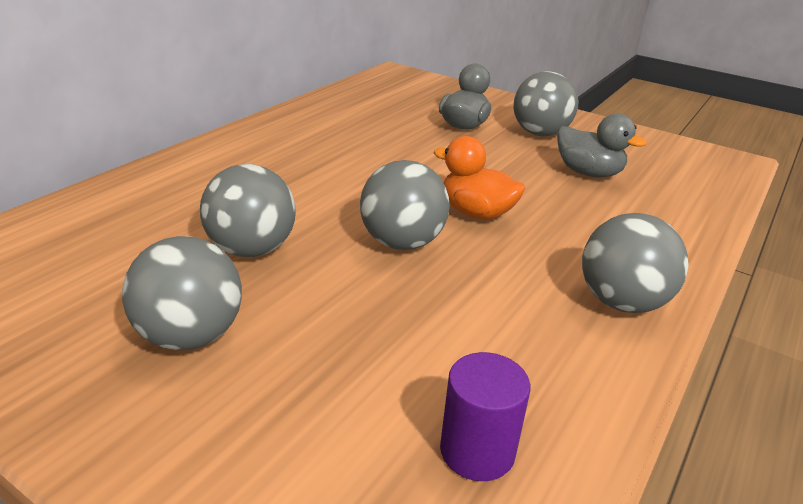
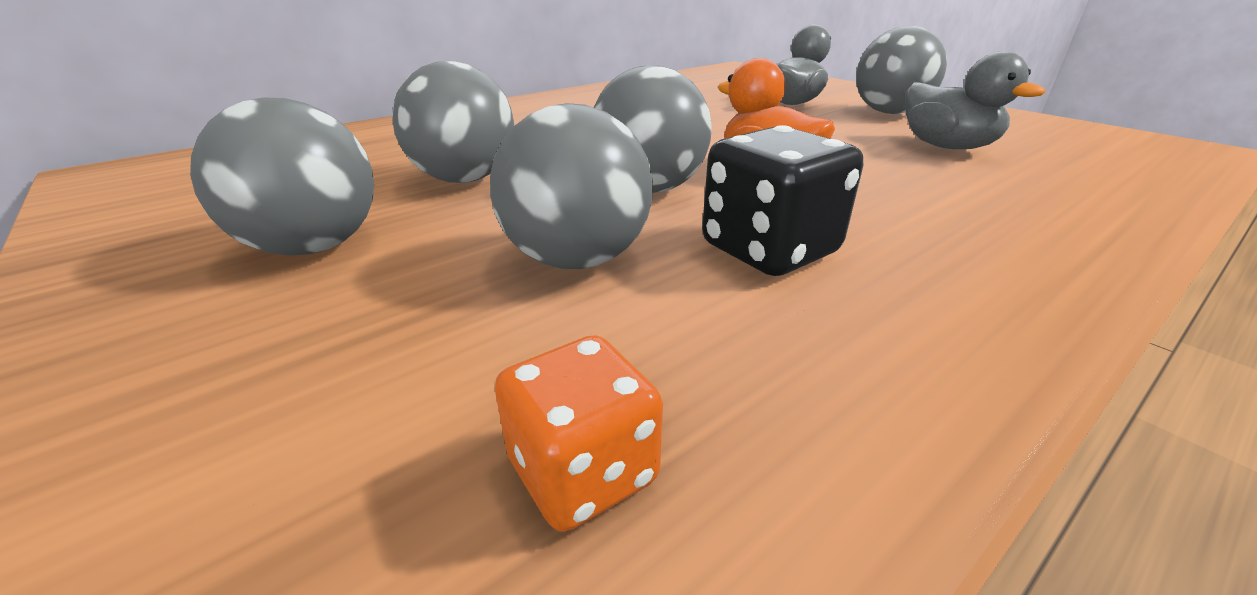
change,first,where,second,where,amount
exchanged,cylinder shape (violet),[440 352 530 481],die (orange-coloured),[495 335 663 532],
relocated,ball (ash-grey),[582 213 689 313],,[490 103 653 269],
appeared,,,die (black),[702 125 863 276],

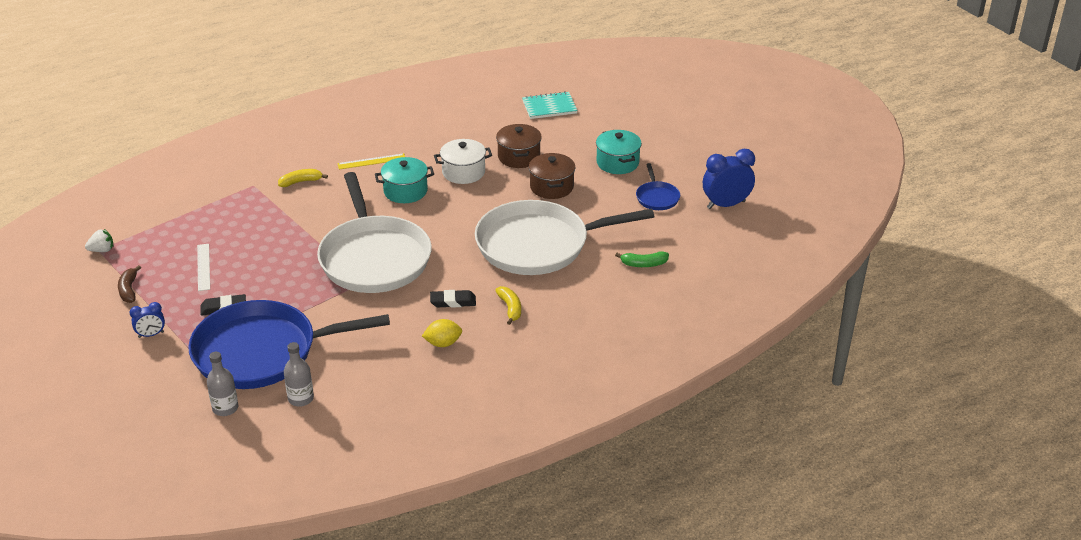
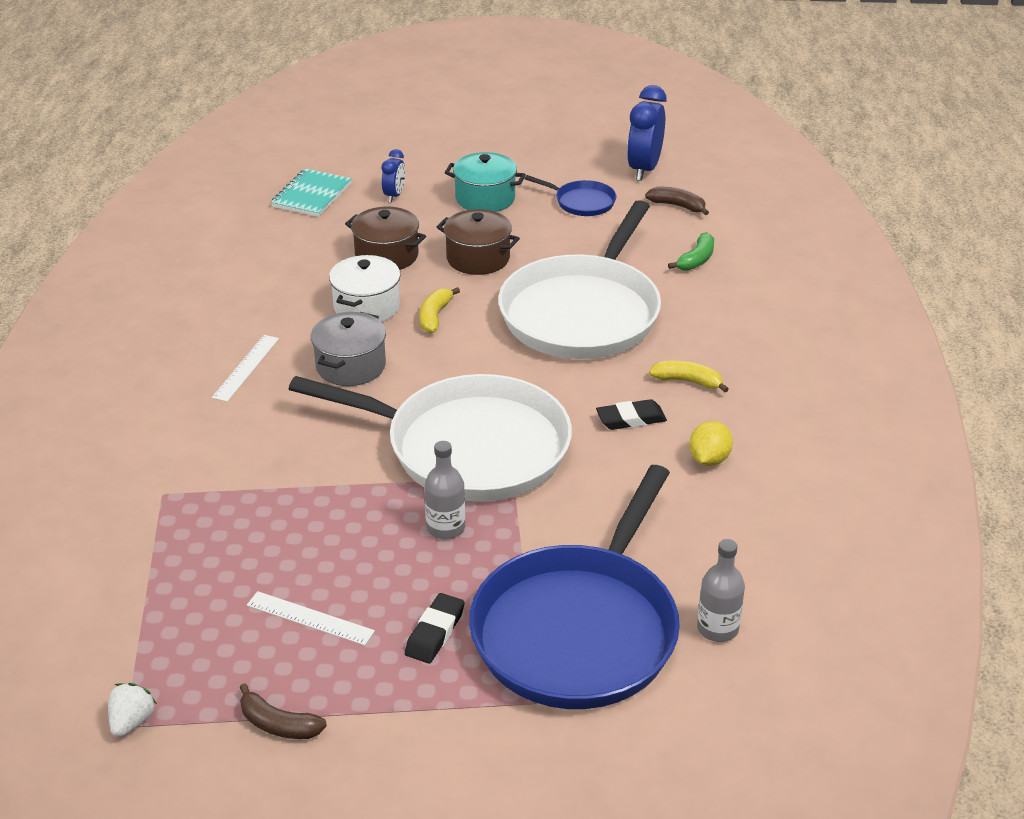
change,first,where,second,where,amount
relocated,clock (blue),[130 302 165 338],,[382 149 405 202],
relocated,flask (ash-grey),[207 352 238 416],,[424 441 465 539],
relocated,banana (golden),[278 169 328 187],,[420 287 460 333],
colour,ruler (golden),[337 153 405 169],ruler (snow-white),[212 335 279 402],
colour,cooking pot (teal),[375 157 434 203],cooking pot (ash-grey),[311 312 386 386],
spun,eraser (black),[430 290 476 308],,[596 399 667 430],45 degrees clockwise
appeared,,,banana (russet),[645 187 709 215],

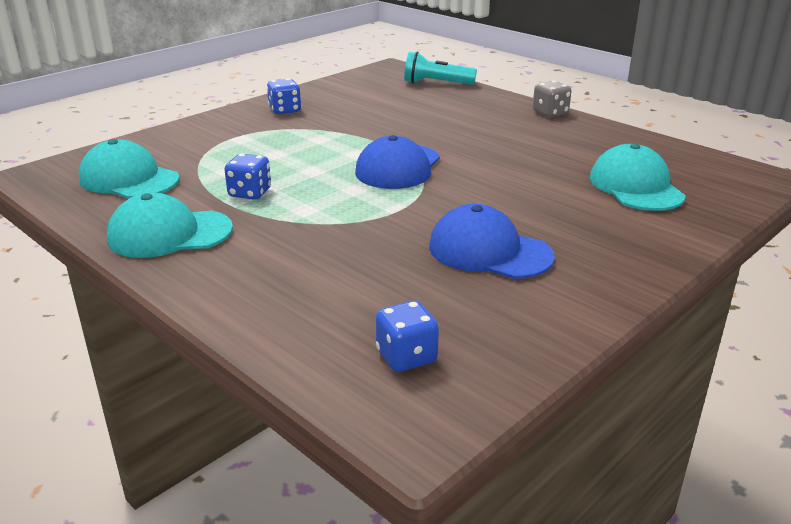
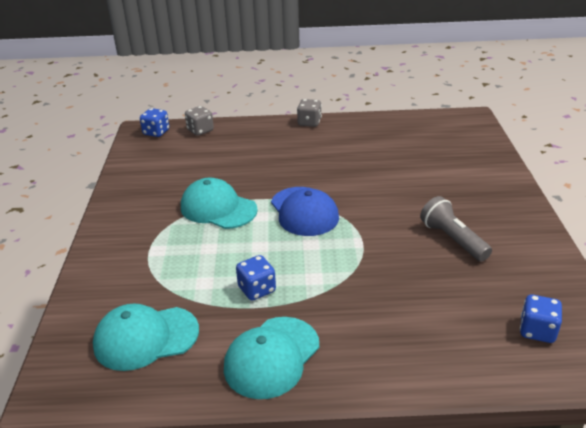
change,first,where,second,where,amount
relocated,die (blue),[267 78 301 114],,[140 108 169 137],
exchanged,flashlight (teal),[404 52 477 85],die (ash-grey),[185 106 214 136],
exchanged,baseball cap (blue),[429 204 555 279],flashlight (ash-grey),[420 196 492 262],
relocated,baseball cap (teal),[590 143 686 211],,[181 178 258 229],

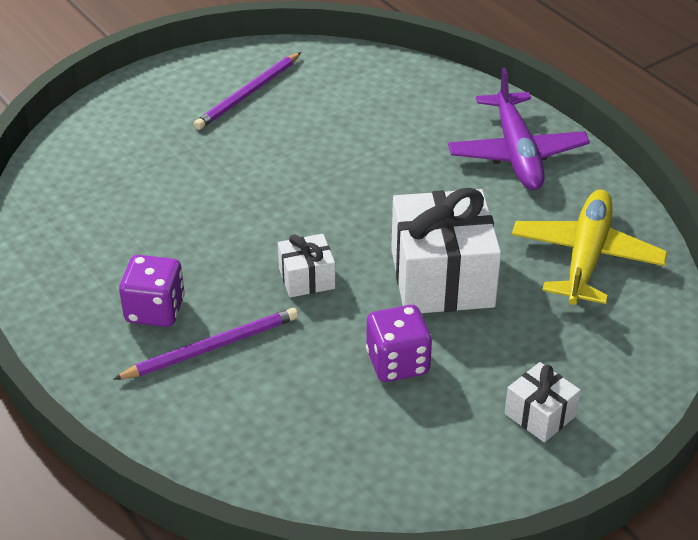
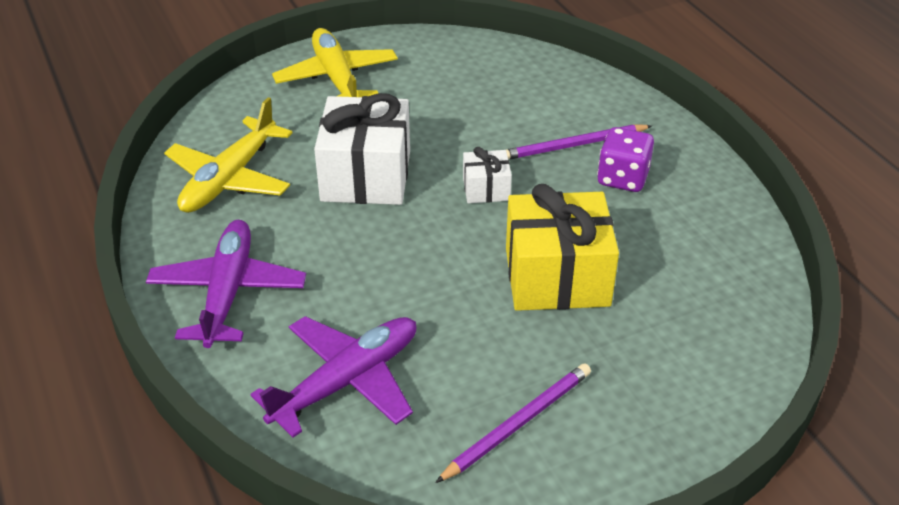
change,first,where,second,where,amount
missing,die (violet),[366 305 432 382],,,
exchanged,present (snow-white),[505 362 581 443],aeroplane (golden),[272 28 398 97],
appeared,,,aeroplane (violet),[250 316 416 438],
appeared,,,present (golden),[506 184 619 311],

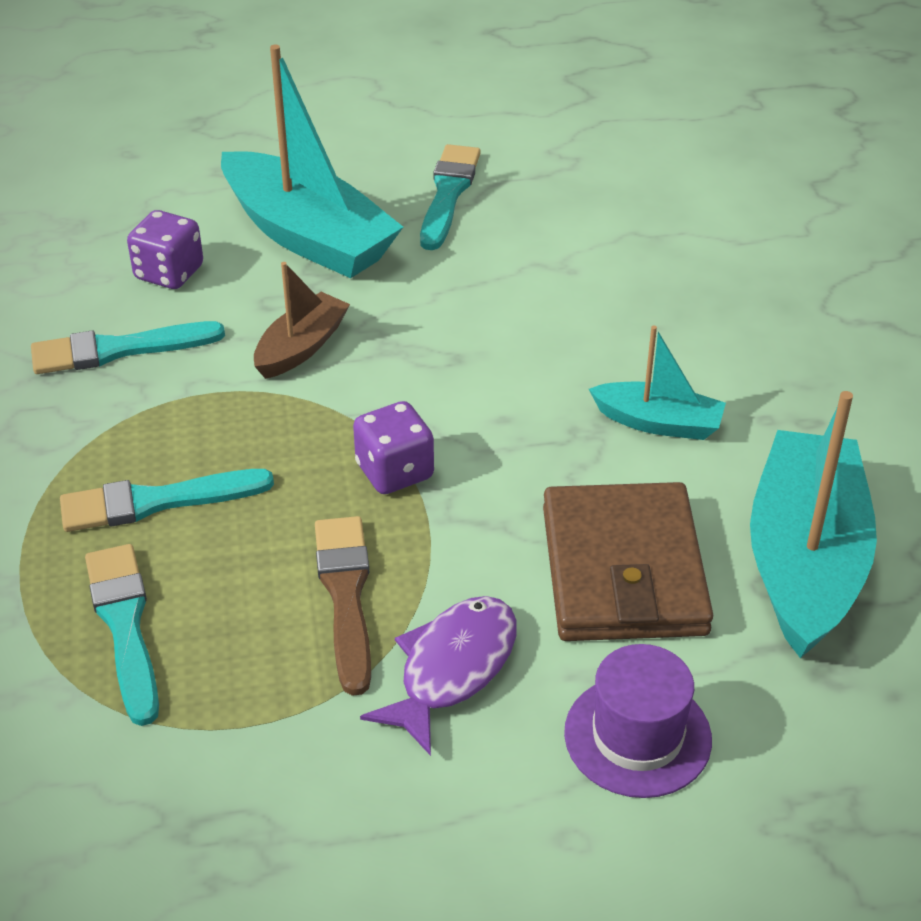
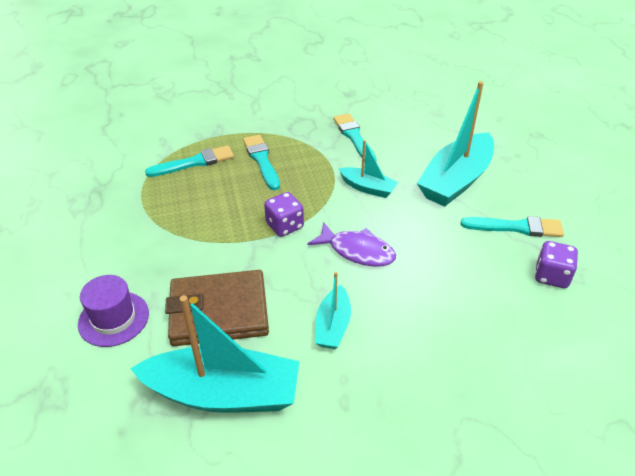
change,first,where,second,where,amount
relocated,die (violet),[127 210 203 289],,[535 241 578 288],
colour,boat (russet),[254 262 350 379],boat (teal),[338 140 398 198],
missing,brush (russet),[315 516 371 696],,,
relocated,fish (violet),[360 596 517 756],,[308 222 396 267],

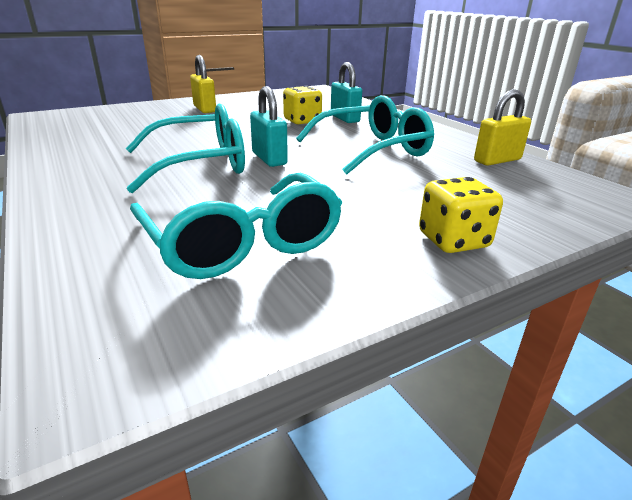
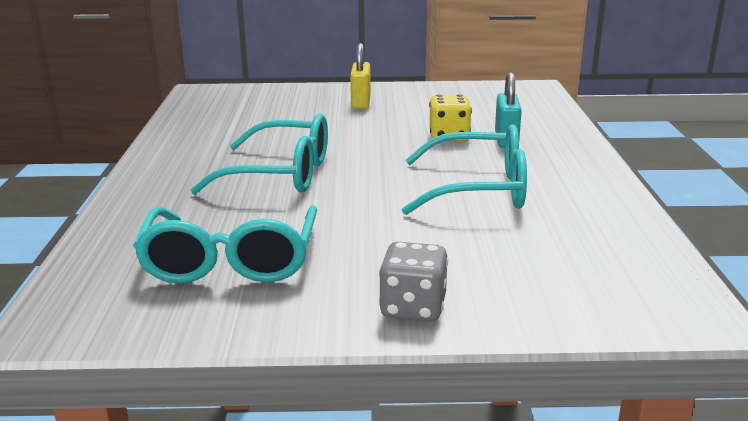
change,first,where,second,where,amount
missing,lock (teal),[250 86 288 167],,,
colour,die (golden),[419 177 503 253],die (ash-grey),[379 242 448 322],
missing,lock (golden),[474 89 531 166],,,

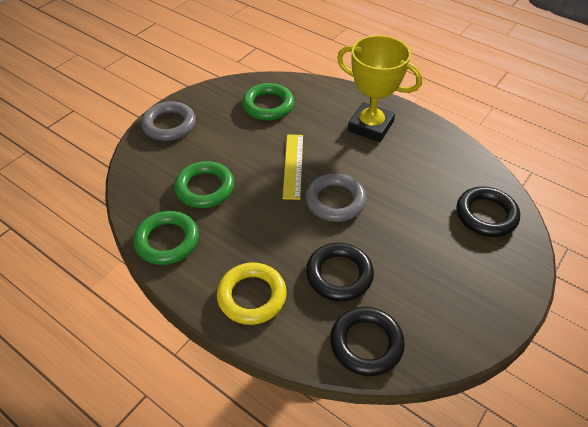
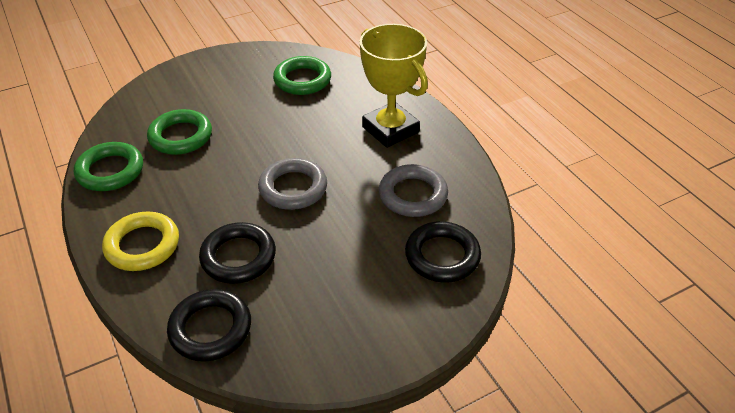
change,first,where,second,where,amount
relocated,torus (ash-grey),[141 101 196 141],,[378 164 448 217],
missing,ruler (golden),[283 134 303 200],,,

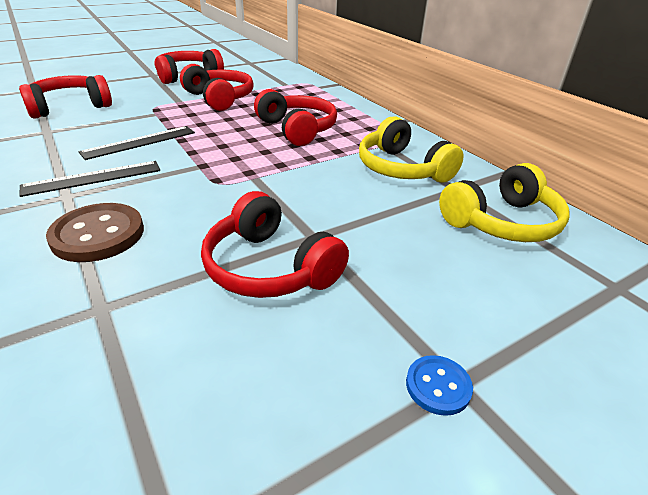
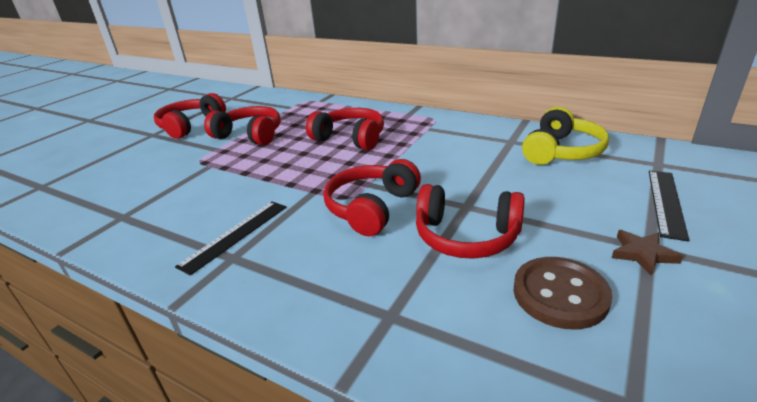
change,first,where,second,where,amount
relocated,over-ear headphones (red),[19 75 112 119],,[324 159 421 236],
relocated,shirt button (russet),[46 203 144 262],,[513 257 612 329],
relocated,ruler (black),[79 126 195 160],,[649 171 689 241],
missing,over-ear headphones (golden),[359 116 464 183],,,
exchanged,shirt button (blue),[406 355 473 416],star (russet),[612 230 683 276],

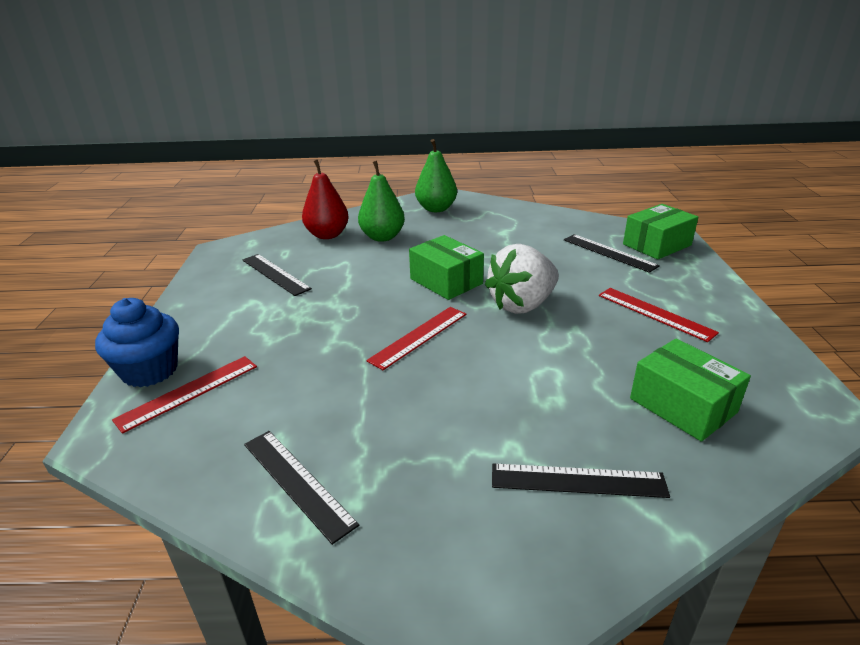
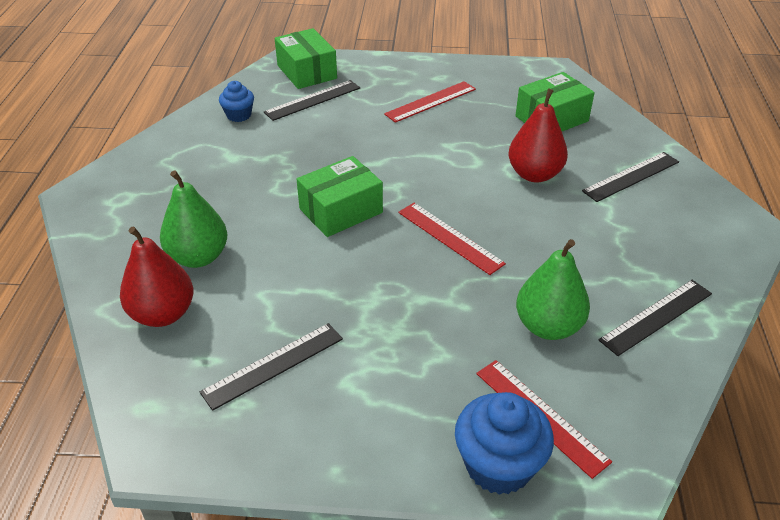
change,first,where,second,where,amount
relocated,pear (green),[415 139 457 212],,[516 239 590 340],
missing,berry (snow-white),[485 244 559 314],,,
spun,ruler (black),[492 463 670 498],,[582 152 679 202],45 degrees clockwise
appeared,,,muffin (blue),[219 81 254 122],
appeared,,,pear (red),[508 89 568 183],

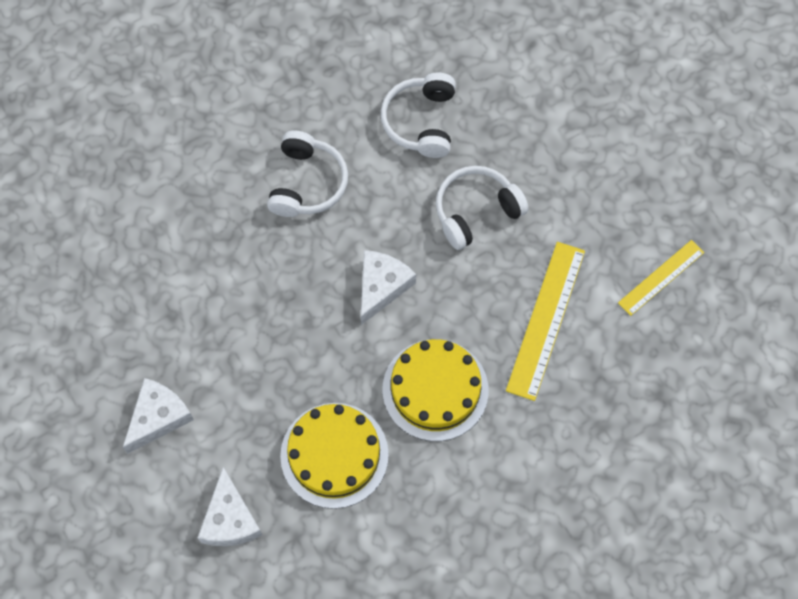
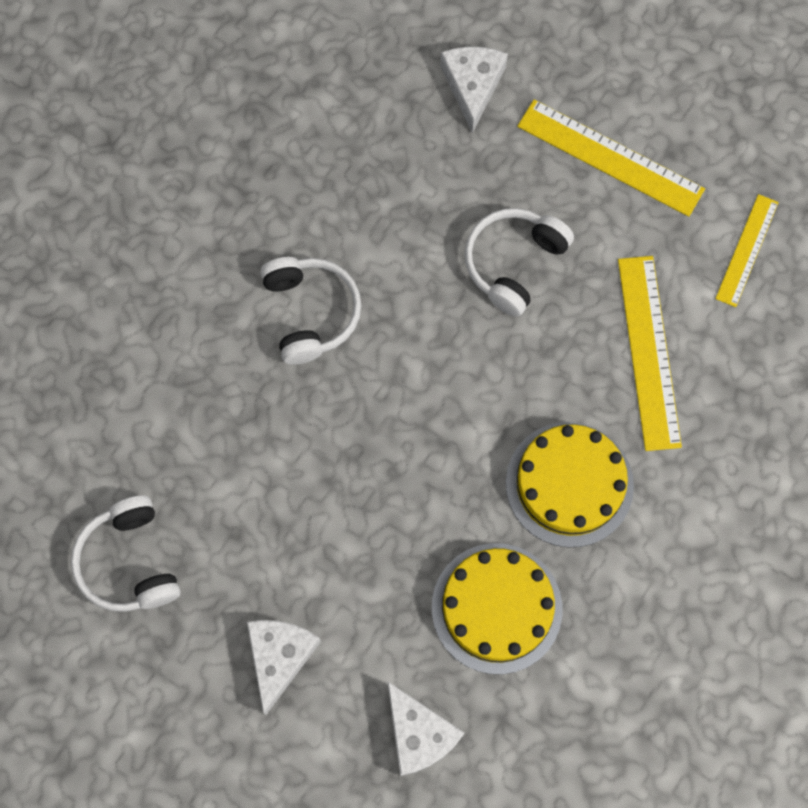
change,first,where,second,where,amount
relocated,cheese wedge (snow-white),[361 250 416 325],,[440 47 508 133],
relocated,over-ear headphones (snow-white),[381 73 456 158],,[71 495 180 612],
appeared,,,ruler (golden),[517 99 705 217],

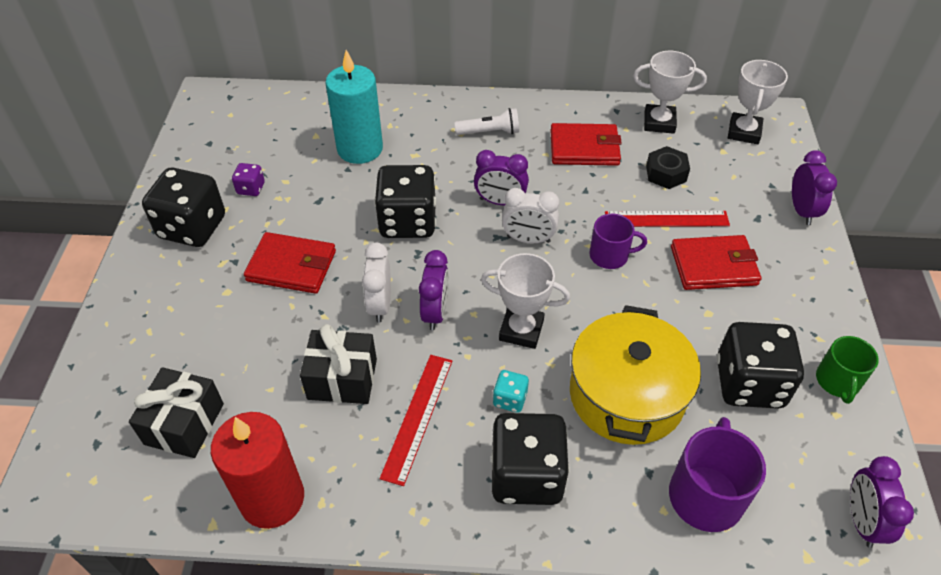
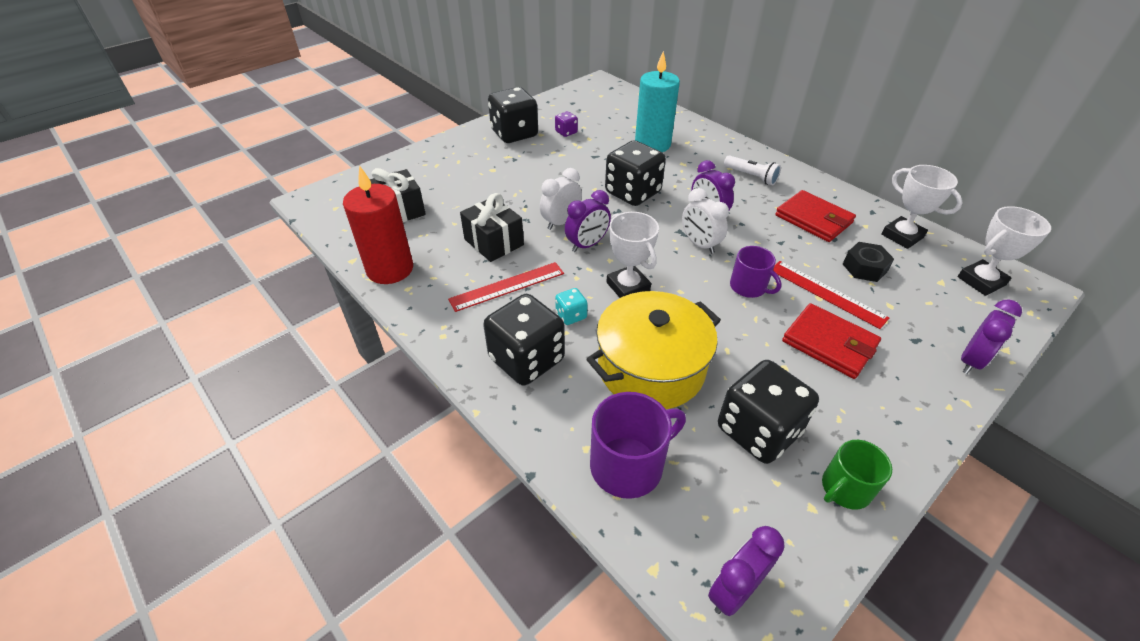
change,first,where,second,where,amount
missing,billfold (red),[244 232 336 294],,,

